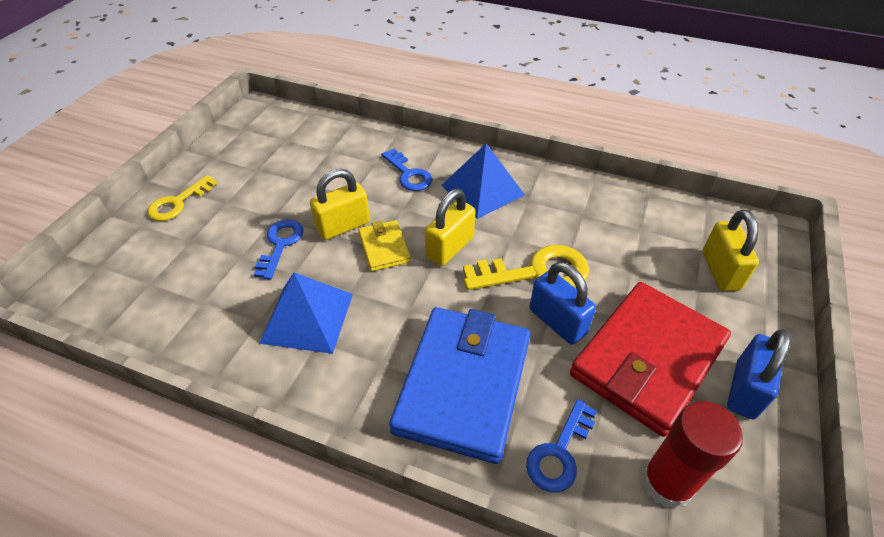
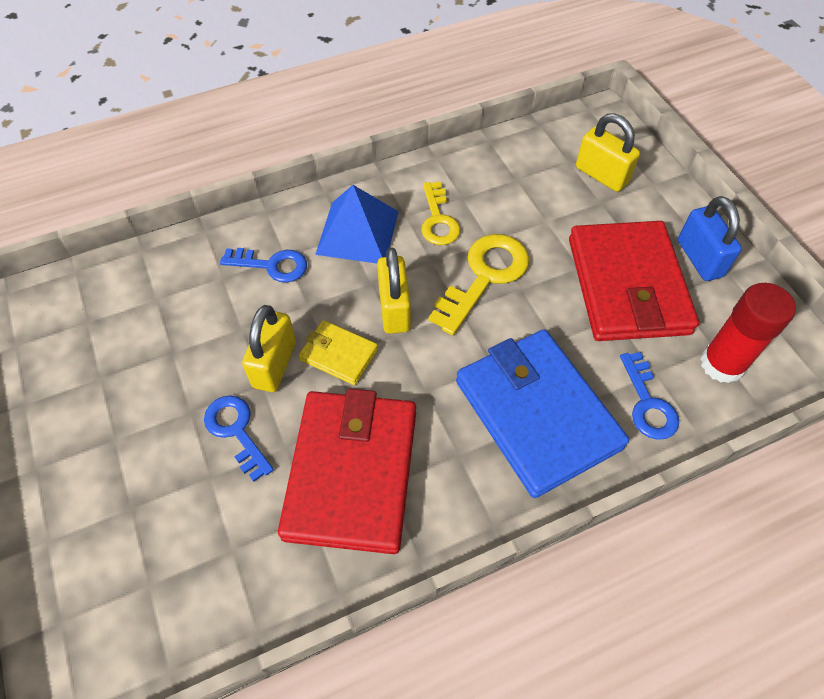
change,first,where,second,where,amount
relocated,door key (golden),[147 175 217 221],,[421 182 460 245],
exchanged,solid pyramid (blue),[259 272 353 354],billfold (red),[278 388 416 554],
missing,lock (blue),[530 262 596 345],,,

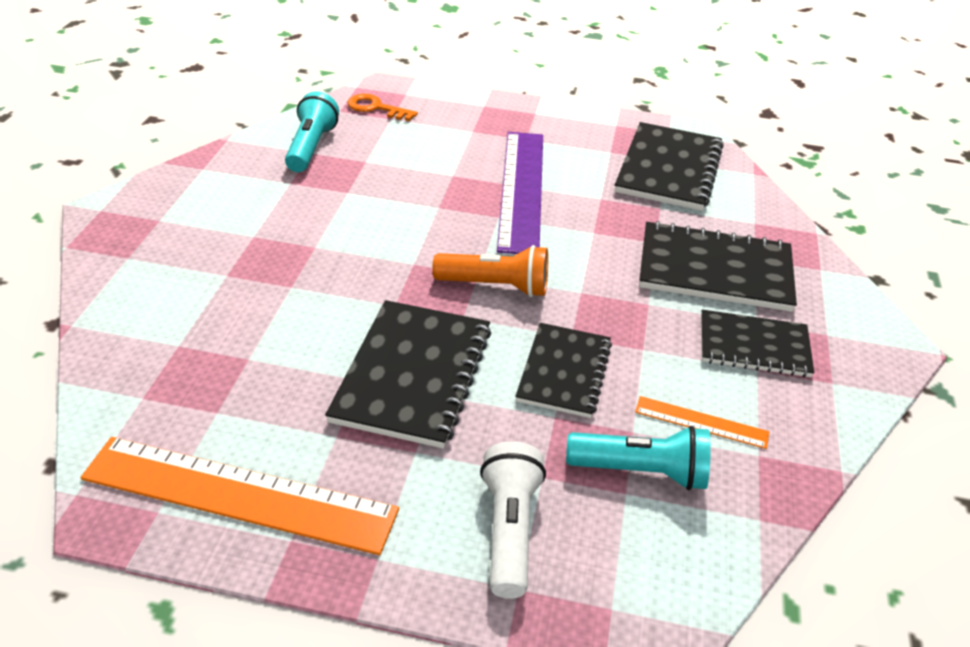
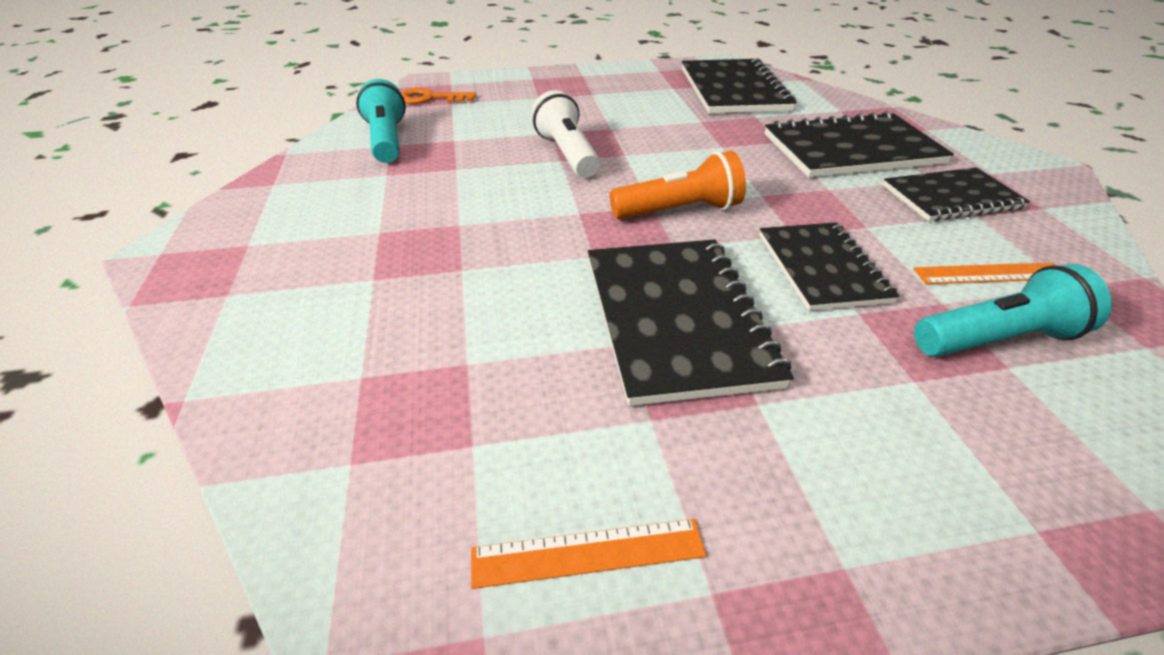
change,first,where,second,where,amount
size,ruler (orange-coloured),[80 437 399 555],,[471 519 707 589],x0.46
relocated,flashlight (snow-white),[480 441 546 599],,[531 90 600 178],
missing,ruler (violet),[497 132 543 254],,,

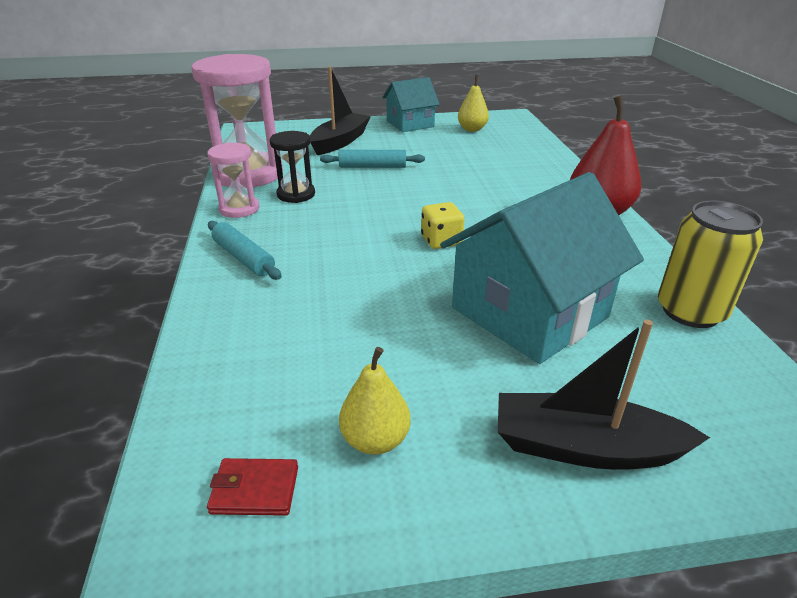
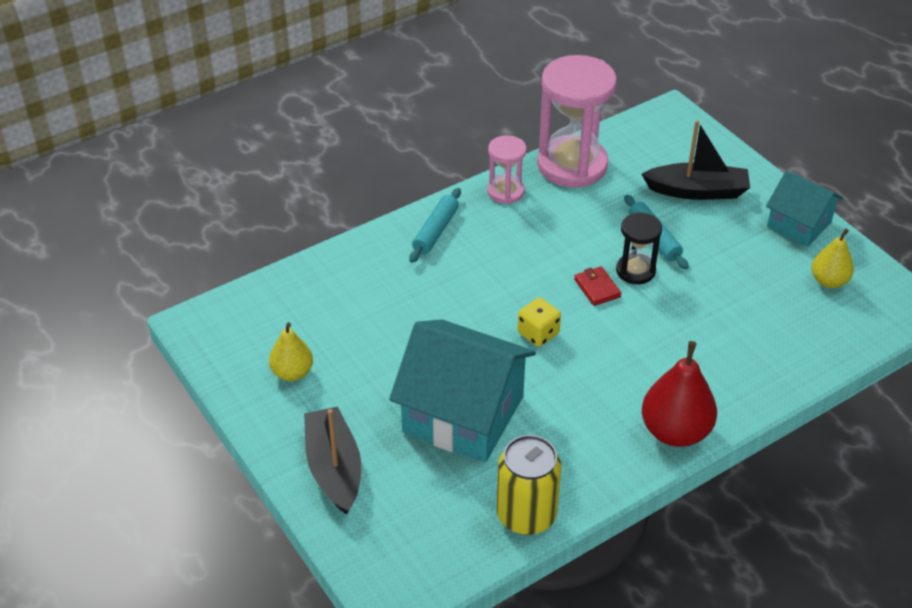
change,first,where,second,where,amount
relocated,billfold (red),[207 458 298 516],,[574 266 621 306],
relocated,sand timer (black),[270 131 315 203],,[616 212 662 284],

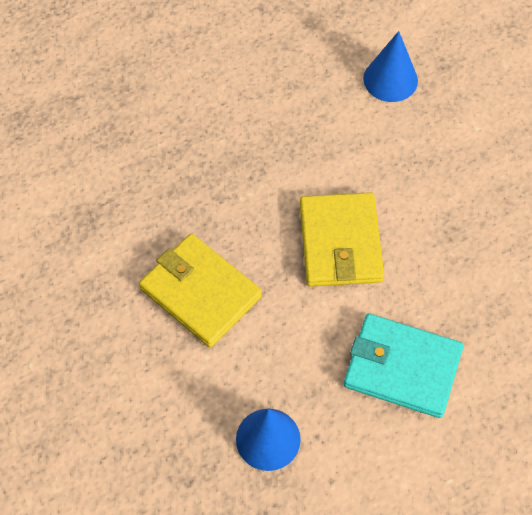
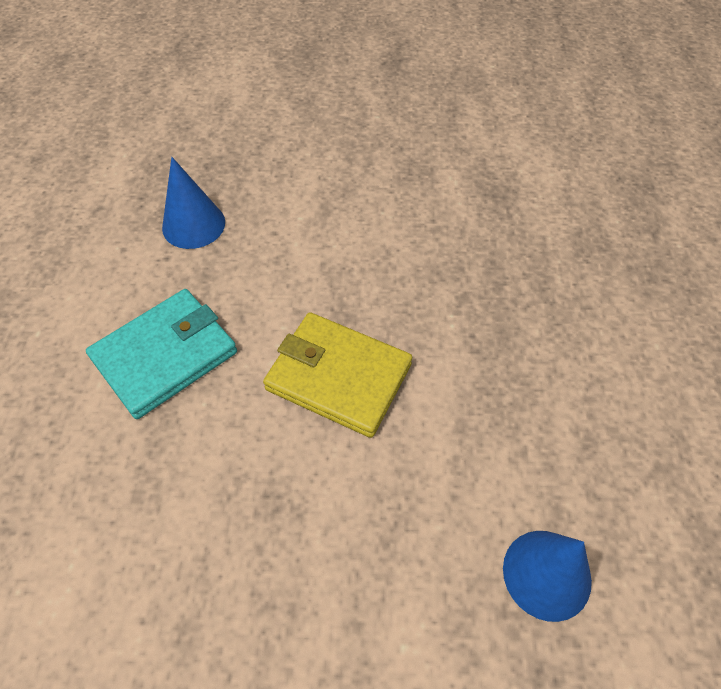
change,first,where,second,where,amount
missing,billfold (golden),[139 233 262 348],,,

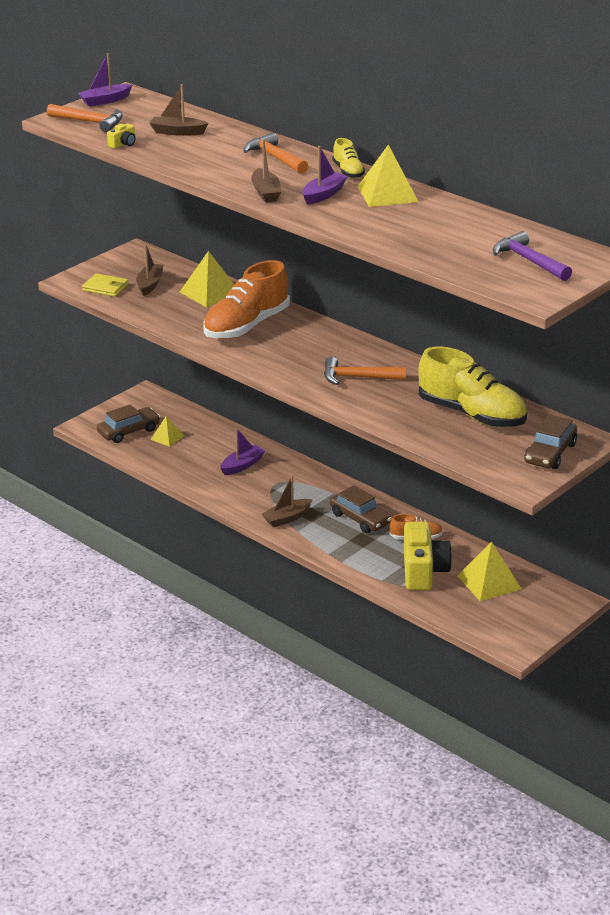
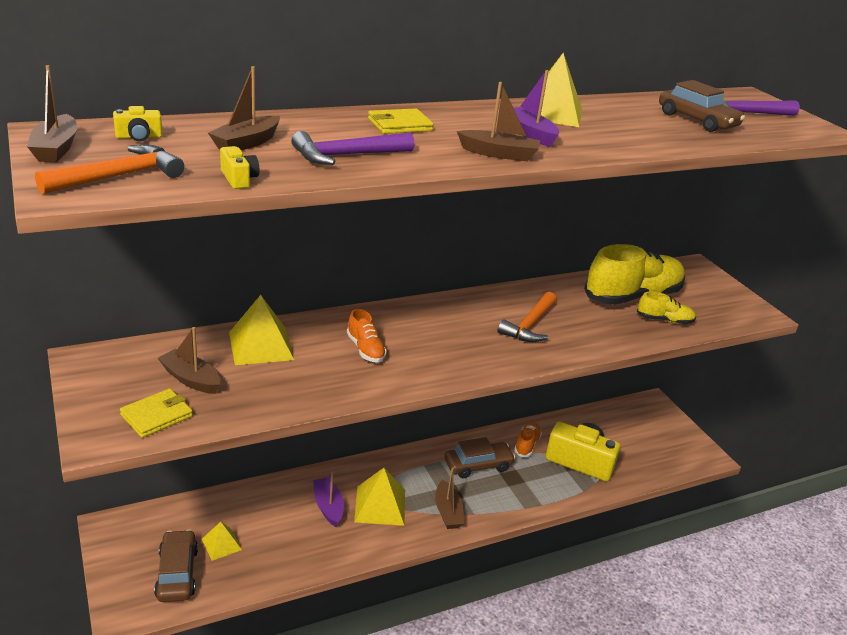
change,first,where,second,where,amount
colour,boat (violet),[78 53 132 107],boat (russet),[27 65 78 162],
size,lace-up shoe (orange-coloured),[203 260 290 339],,[347 309 387 363],x0.47
exchanged,carpenter's hammer (orange-coloured),[244 133 308 174],billfold (golden),[368 108 433 134],
relocated,lace-up shoe (golden),[332 138 365 178],,[637 291 696 324],
relocated,solid pyramid (golden),[457 542 522 601],,[354 468 405 526],
relocated,car (russet),[524 414 577 469],,[659 80 745 132],
appeared,,,camera (golden),[113 106 162 141],
appeared,,,carpenter's hammer (violet),[291 131 414 165],

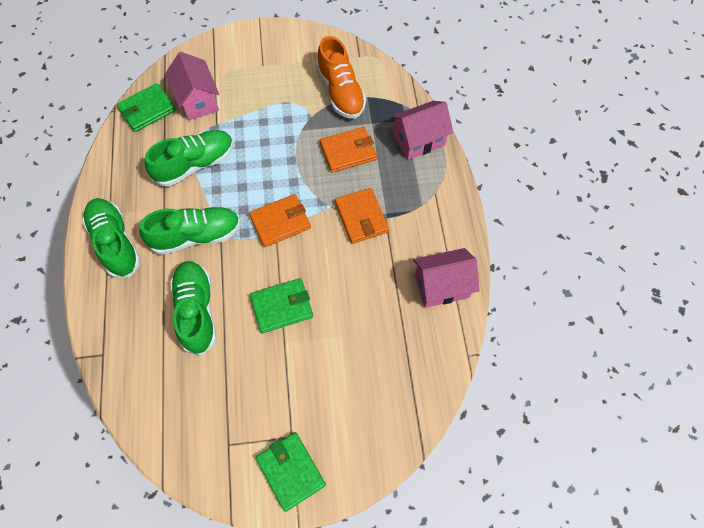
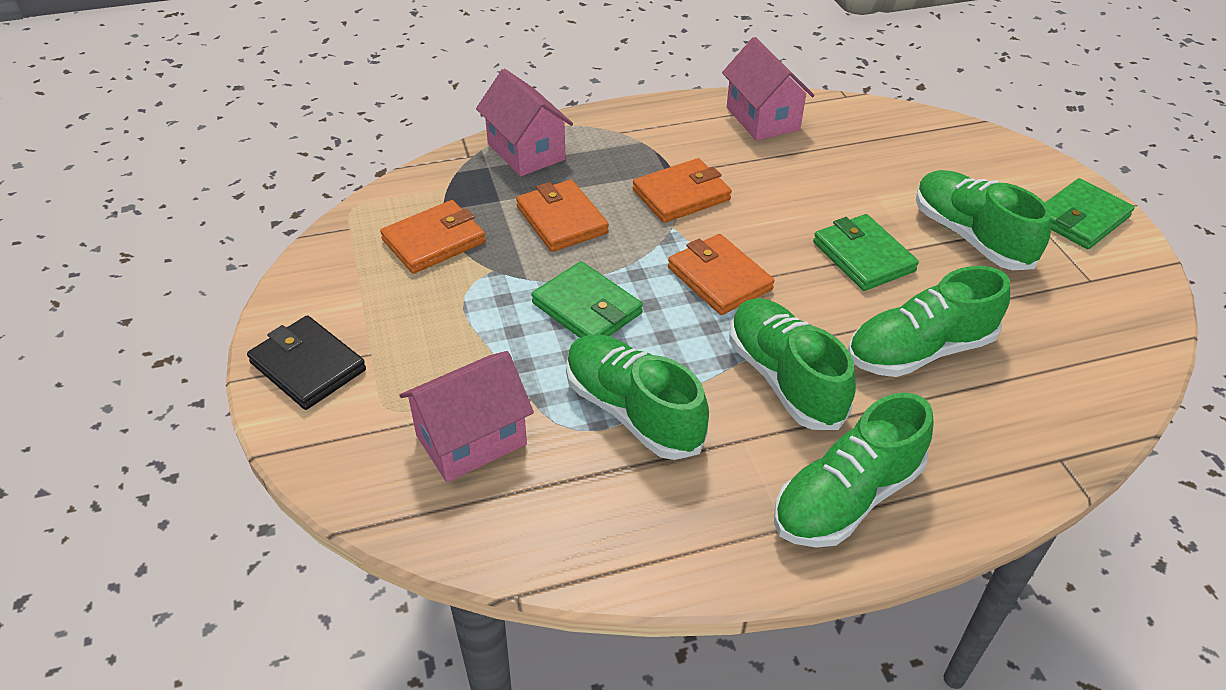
change,first,where,second,where,amount
relocated,billfold (green),[116 83 176 132],,[531 261 643 338],
exchanged,lace-up shoe (orange-coloured),[317 36 366 119],billfold (orange-coloured),[380 200 486 274],
appeared,,,billfold (black),[247 315 366 410],
appeared,,,lace-up shoe (green),[916 170 1051 270],

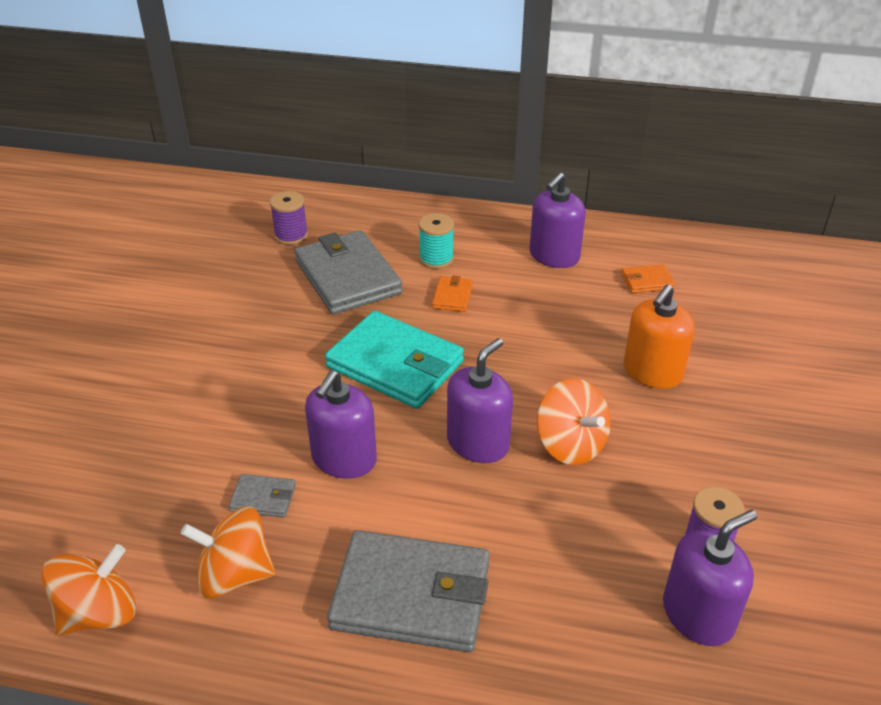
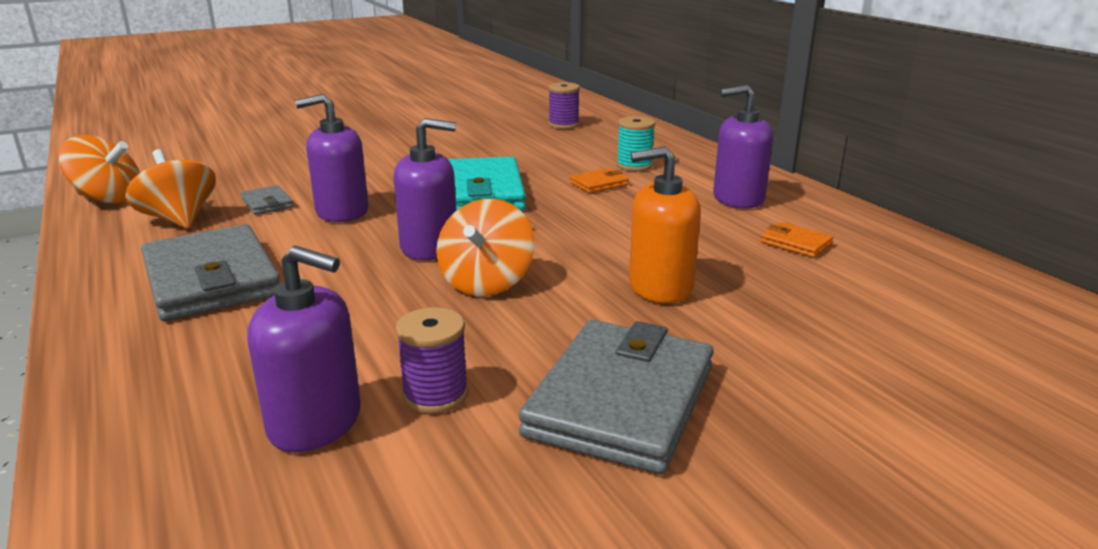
change,first,where,second,where,amount
relocated,billfold (ash-grey),[294 230 403 315],,[519 320 714 474],

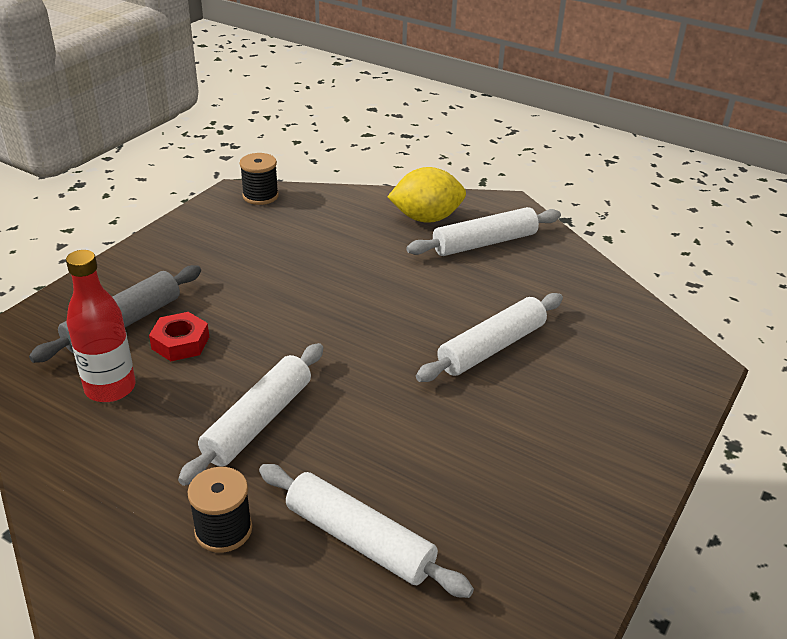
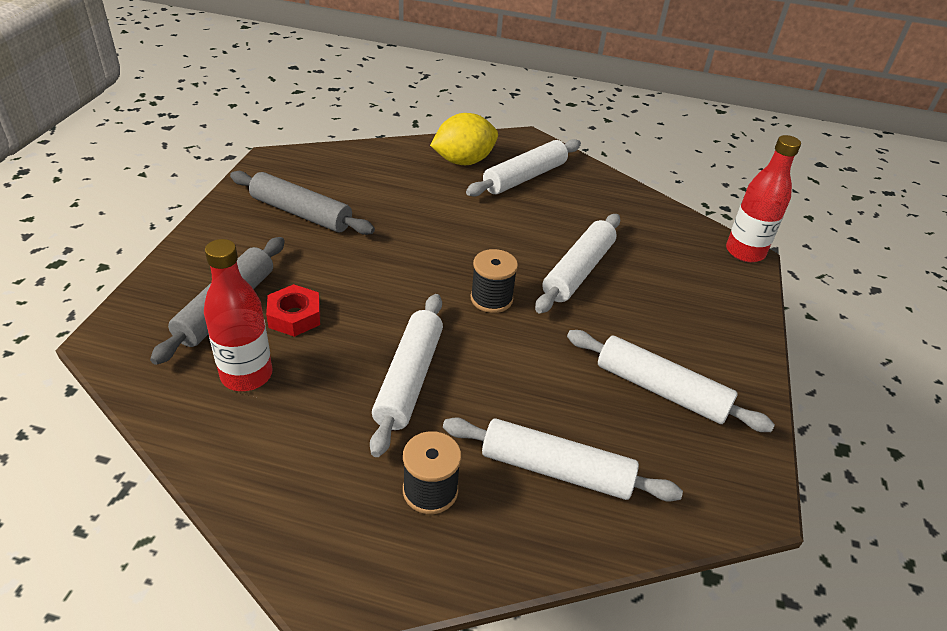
change,first,where,second,where,amount
relocated,reel of thread (black),[240 153 279 205],,[470 249 518 313],
appeared,,,pastry roller (ash-grey),[230 171 375 235],
appeared,,,pastry roller (snow-white),[567 330 775 432],
appeared,,,flask (red),[726 135 801 262],

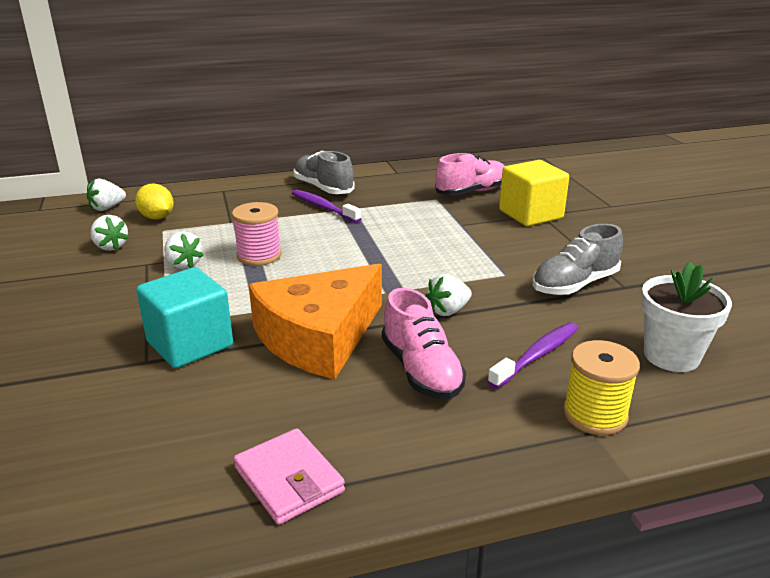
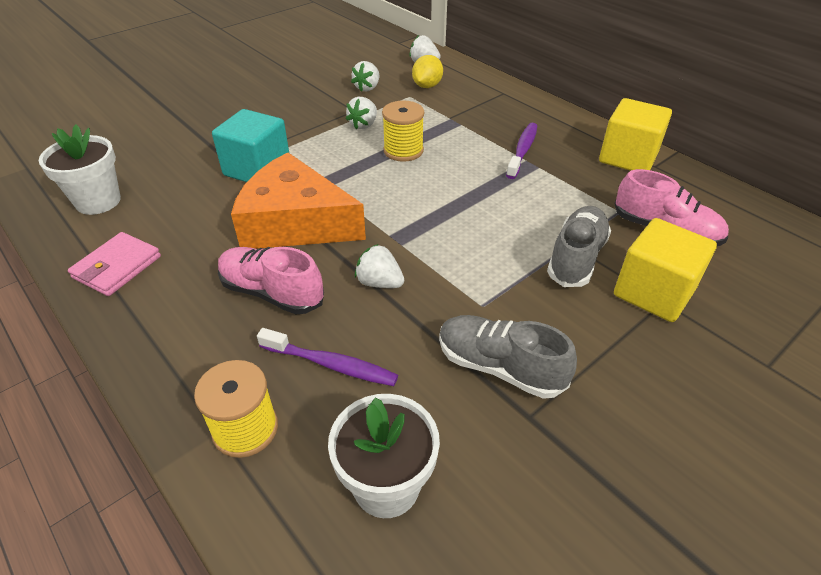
change,first,where,second,where,amount
colour,reel of thread (pink),[232 202 282 266],reel of thread (golden),[382 101 424 162],
relocated,lace-up shoe (ash-grey),[294 151 355 194],,[547 206 611 287],
spun,lace-up shoe (pink),[382 288 466 399],,[218 247 324 314],75 degrees clockwise
appeared,,,potted plant (snow-white),[38 124 121 215],
appeared,,,solid cube (golden),[599 98 672 171],

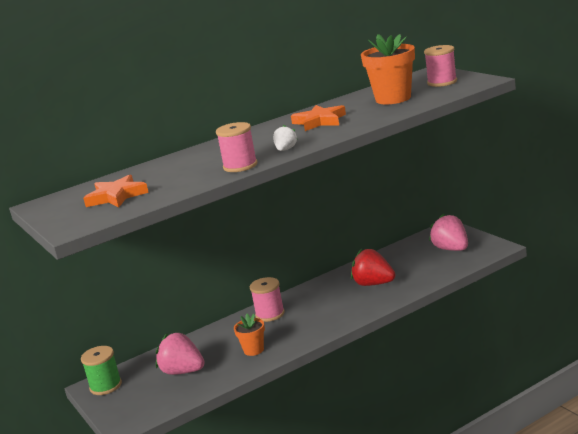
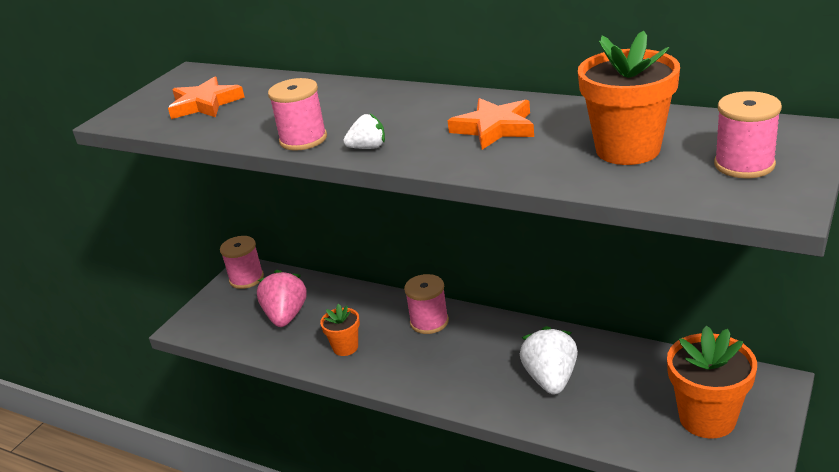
change,first,where,second,where,amount
colour,reel of thread (green),[81 346 122 395],reel of thread (pink),[220 236 264 289],
colour,berry (red),[351 249 395 286],berry (snow-white),[520 326 578 394],
exchanged,berry (pink),[429 214 468 251],potted plant (orange-coloured),[667 325 757 438],

